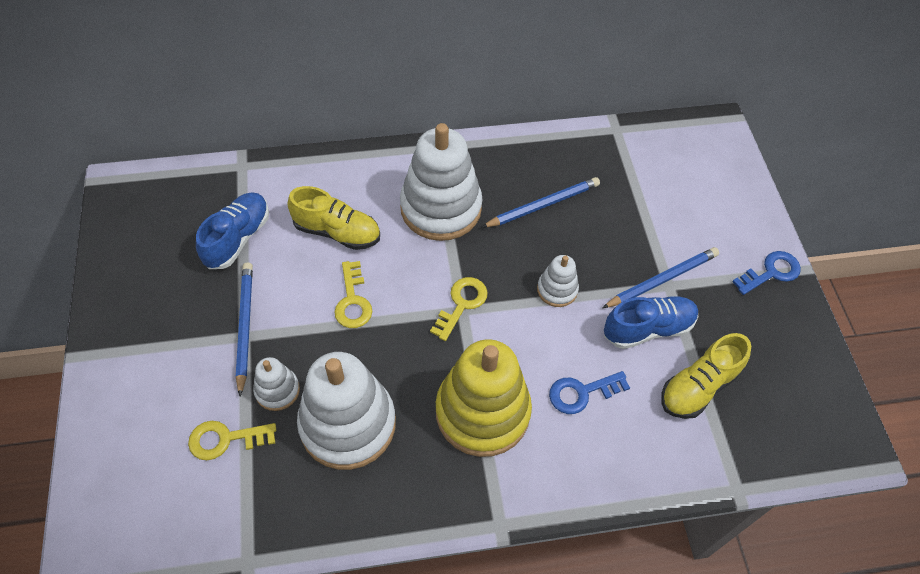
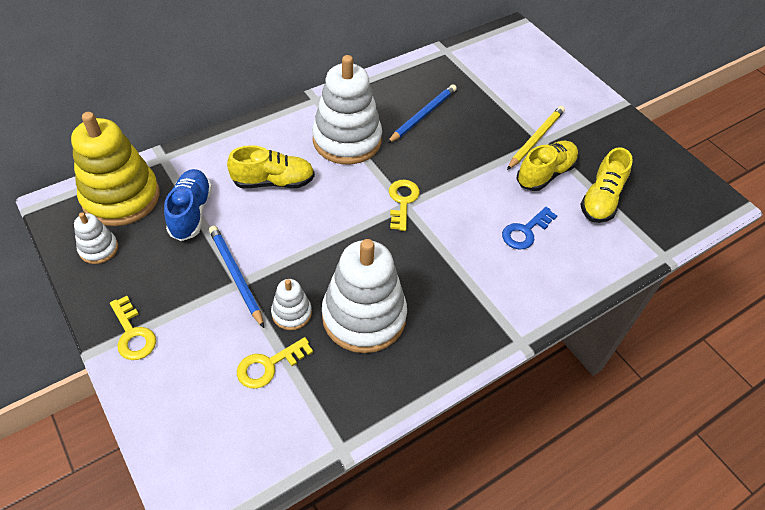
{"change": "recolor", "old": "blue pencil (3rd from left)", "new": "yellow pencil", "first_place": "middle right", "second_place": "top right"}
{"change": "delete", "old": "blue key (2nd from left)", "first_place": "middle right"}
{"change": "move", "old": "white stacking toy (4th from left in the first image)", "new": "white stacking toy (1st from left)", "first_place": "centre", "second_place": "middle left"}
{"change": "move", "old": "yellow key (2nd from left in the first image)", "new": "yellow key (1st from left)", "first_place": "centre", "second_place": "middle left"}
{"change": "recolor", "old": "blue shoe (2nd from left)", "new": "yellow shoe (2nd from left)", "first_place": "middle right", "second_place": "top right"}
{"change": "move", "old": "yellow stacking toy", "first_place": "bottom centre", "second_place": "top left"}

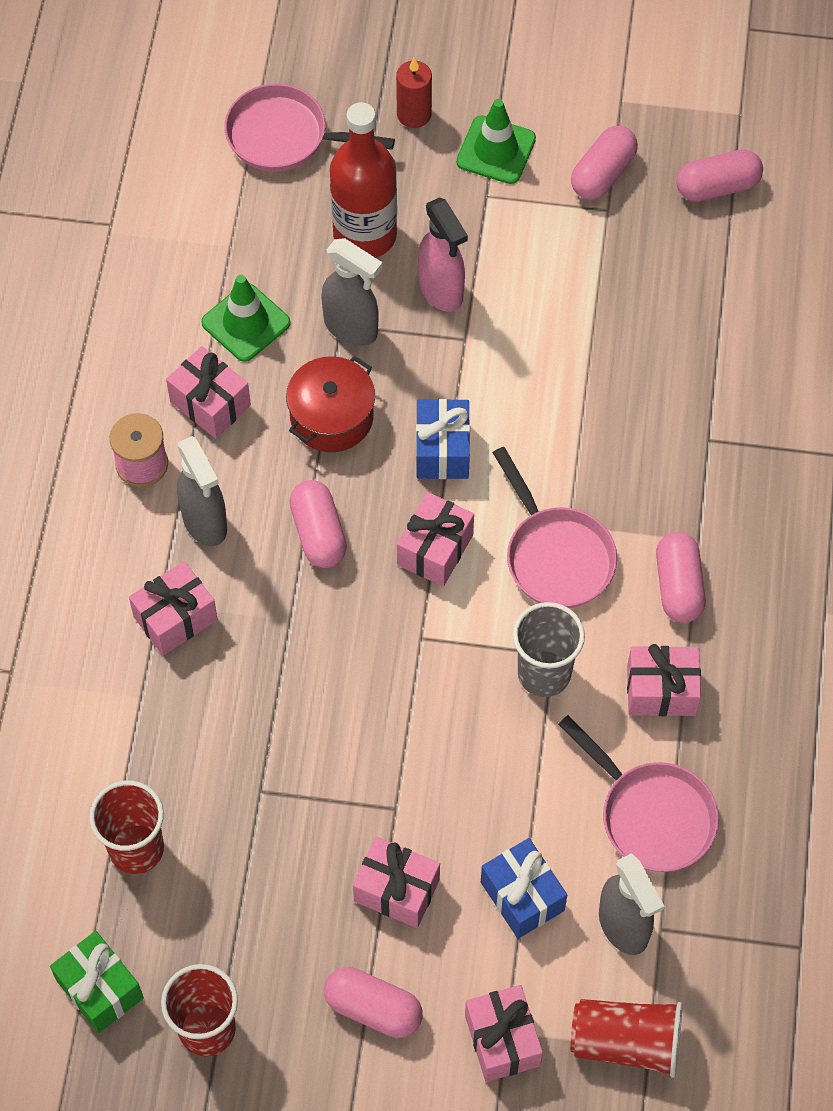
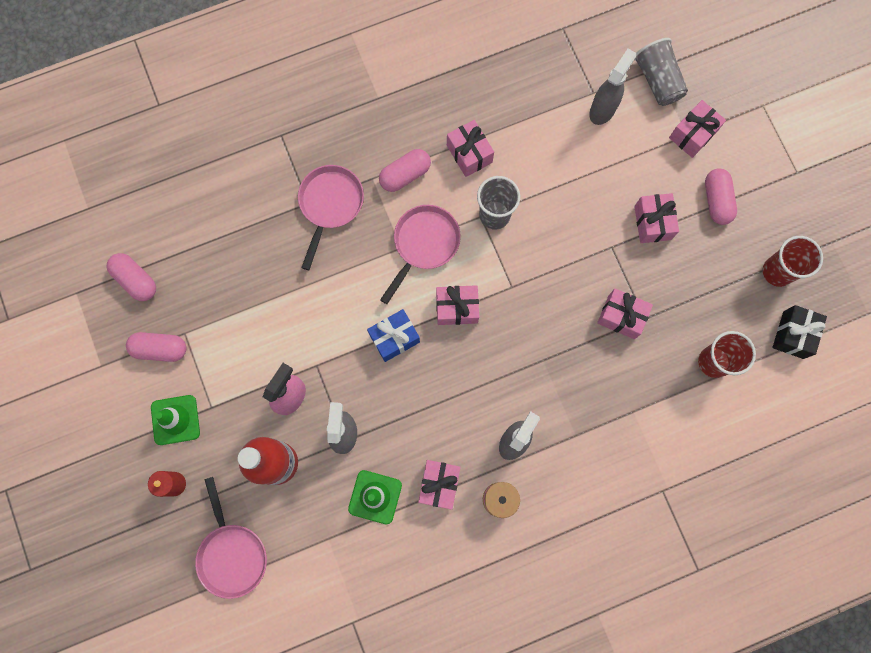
{"change": "delete", "old": "red pot", "first_place": "centre"}
{"change": "delete", "old": "pink capsule (1st from left)", "first_place": "centre"}
{"change": "move", "old": "pink gift (1st from left in the first image)", "new": "pink gift (4th from left)", "first_place": "middle left", "second_place": "middle right"}
{"change": "move", "old": "pink pan (3rd from left in the first image)", "new": "pink pan (2nd from left)", "first_place": "bottom right", "second_place": "top centre"}
{"change": "delete", "old": "blue gift (2nd from left)", "first_place": "bottom centre"}
{"change": "recolor", "old": "green gift", "new": "black gift", "first_place": "bottom left", "second_place": "middle right"}
{"change": "recolor", "old": "red cup (3rd from left)", "new": "grey cup (2nd from left)", "first_place": "bottom right", "second_place": "top right"}

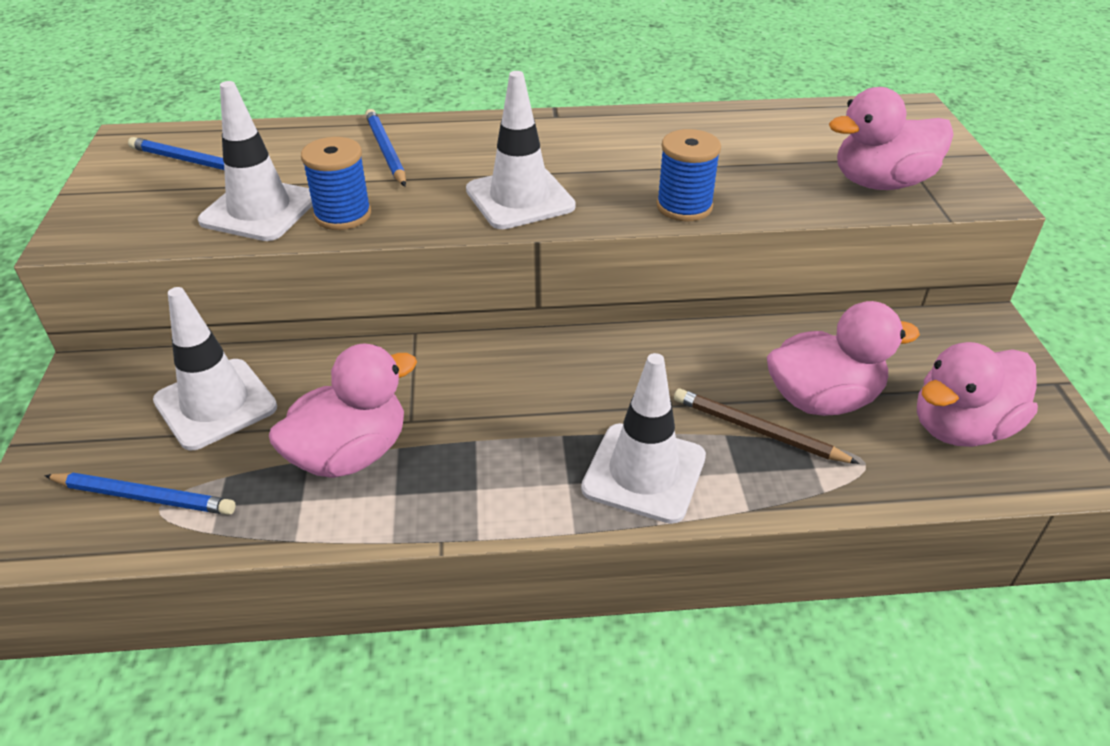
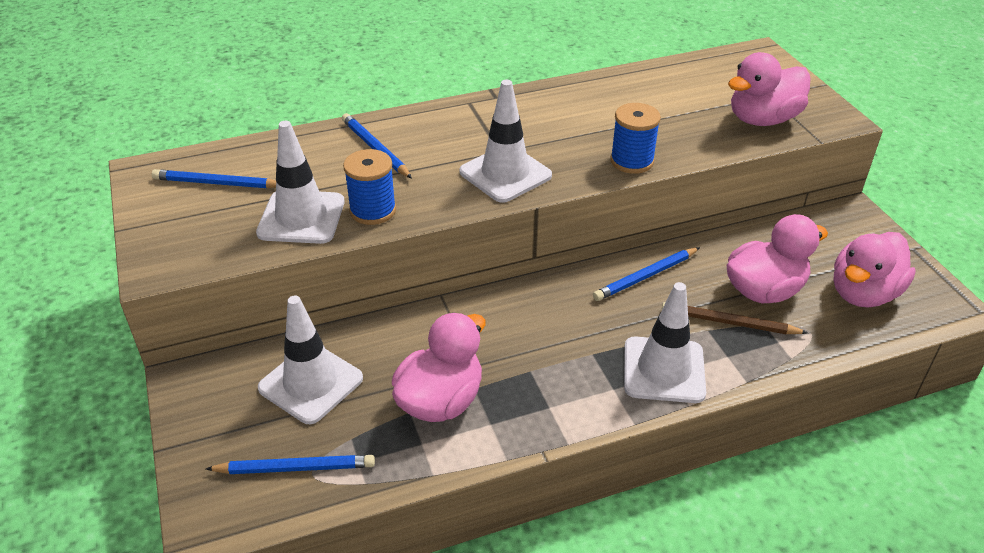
{"change": "insert", "new": "blue pencil (4th from left)", "second_place": "centre"}

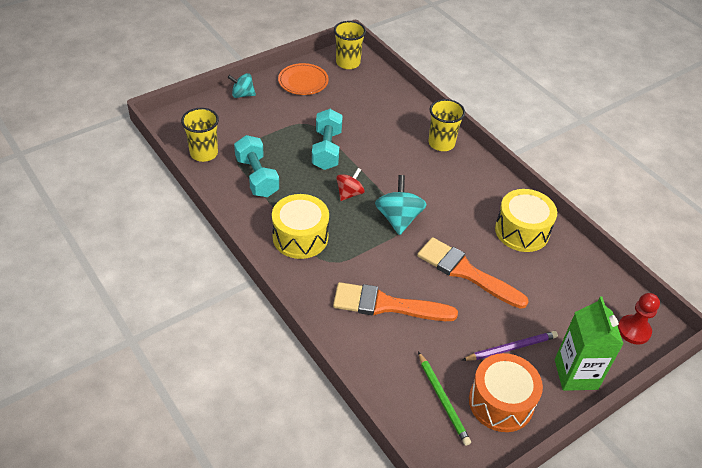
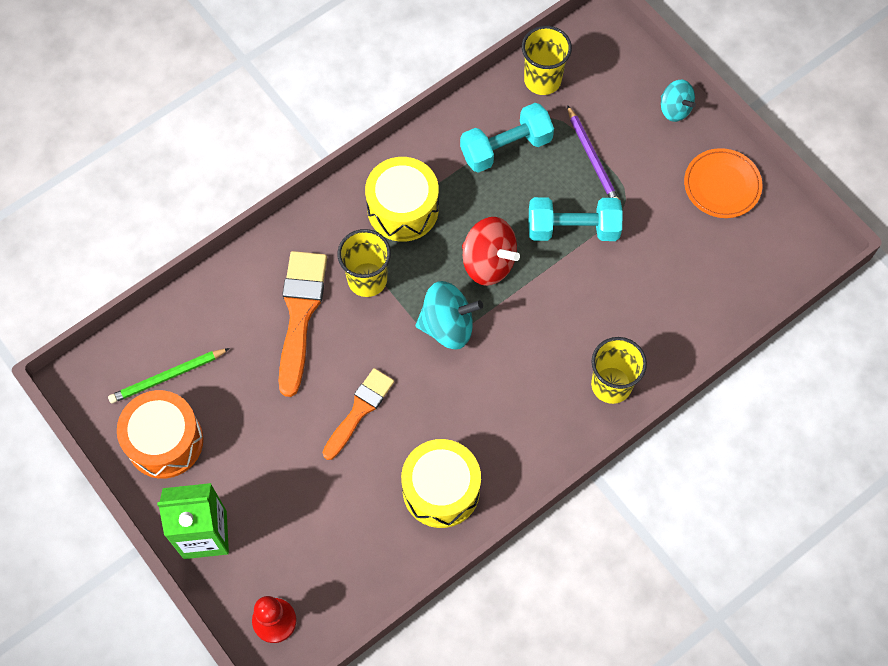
{"change": "move", "old": "yellow cup (2nd from left in the first image)", "new": "yellow cup (1st from left)", "first_place": "top centre", "second_place": "centre"}
{"change": "rotate", "old": "turquoise spinning top (1st from left in the first image)", "first_place": "top centre", "second_place": "top right", "degrees": 135}
{"change": "resize", "old": "red spinning top", "first_place": "centre", "second_place": "centre", "factor": 1.56}
{"change": "resize", "old": "orange brush (2nd from left)", "first_place": "middle right", "second_place": "centre", "factor": 0.66}
{"change": "move", "old": "purple pencil", "first_place": "bottom right", "second_place": "top right"}

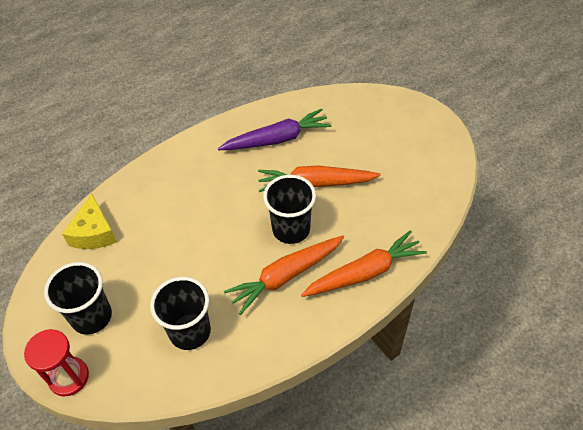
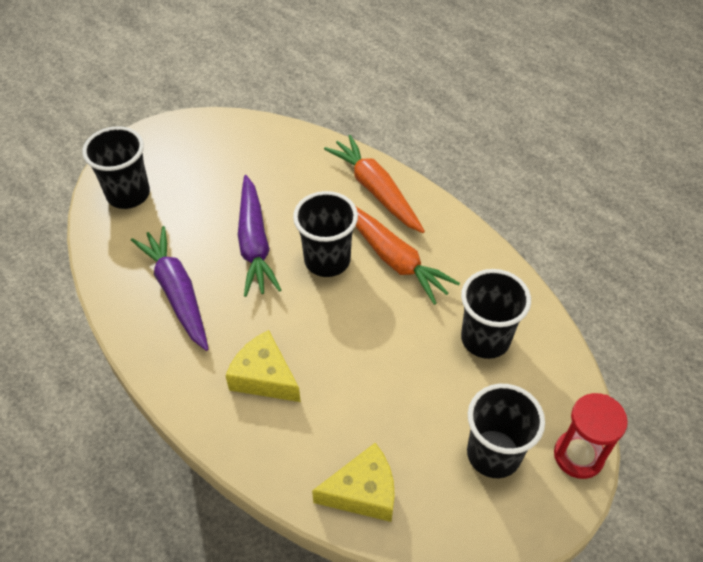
{"change": "recolor", "old": "orange carrot (2nd from left)", "new": "purple carrot (2nd from left)", "first_place": "centre", "second_place": "centre"}
{"change": "insert", "new": "black cup (1st from left)", "second_place": "top left"}
{"change": "insert", "new": "yellow cheese (1st from left)", "second_place": "centre"}

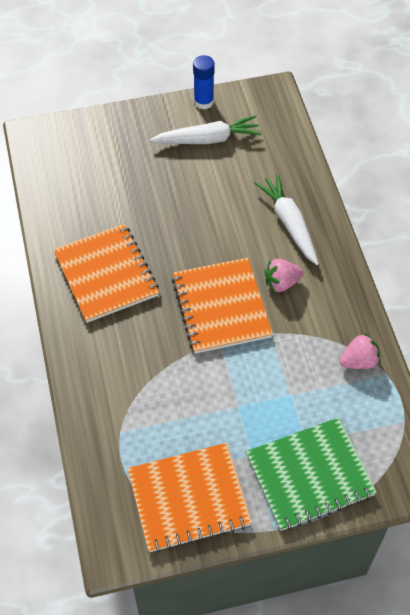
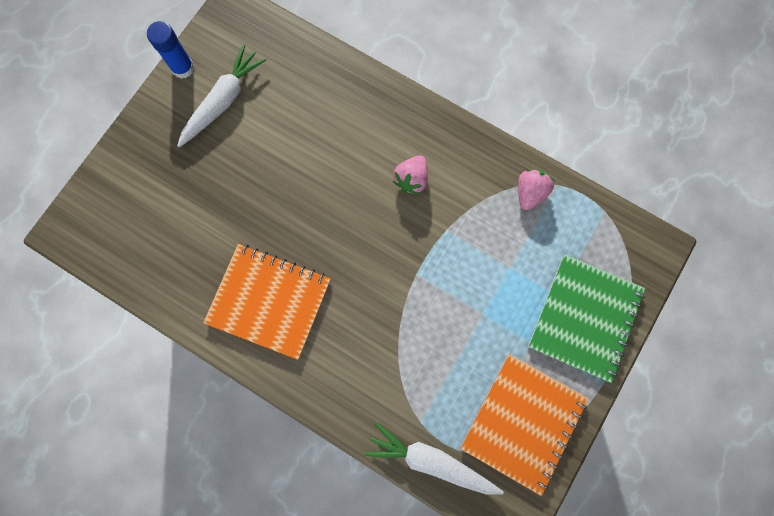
{"change": "move", "old": "white carrot (2nd from left)", "first_place": "middle right", "second_place": "bottom centre"}
{"change": "delete", "old": "orange notebook (3rd from left)", "first_place": "centre"}

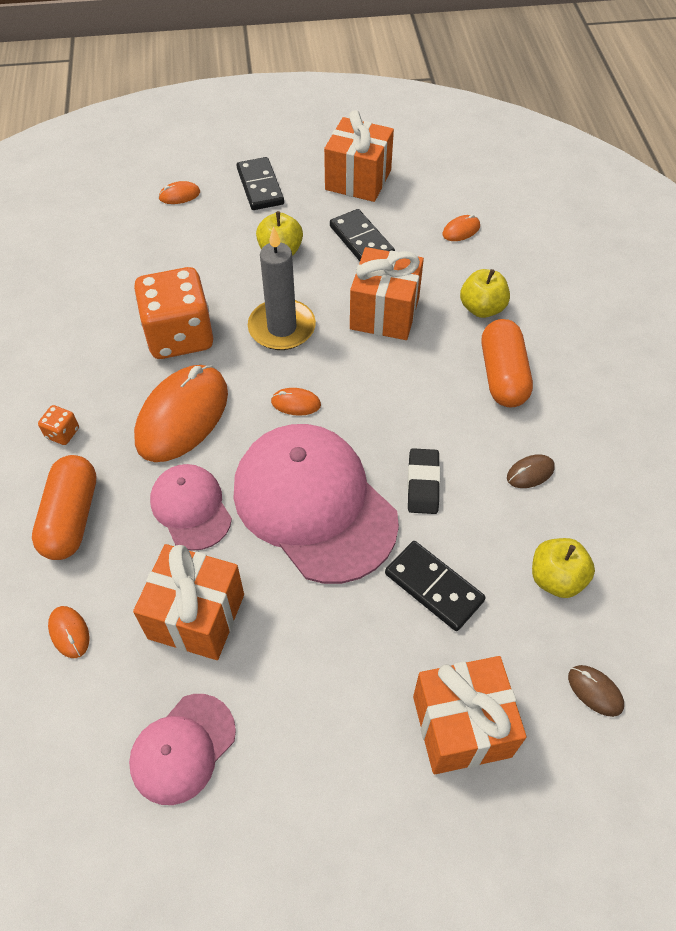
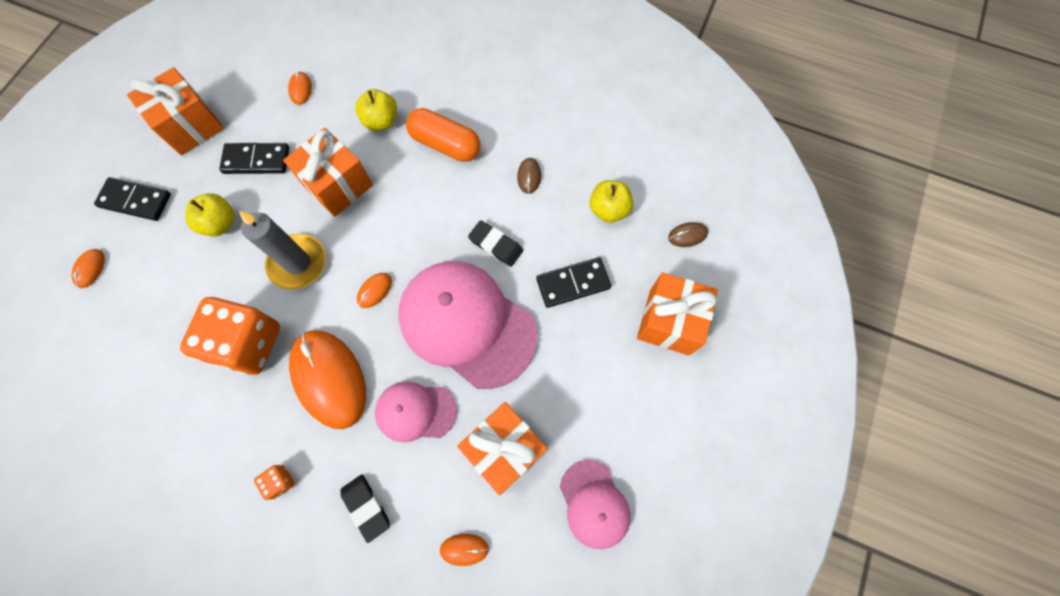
{"change": "rotate", "old": "pink cap (3rd from left in the first image)", "first_place": "centre", "second_place": "centre", "degrees": 45}
{"change": "replace", "old": "orange capsule (1st from left)", "new": "black eraser (1st from left)", "first_place": "middle left", "second_place": "bottom centre"}

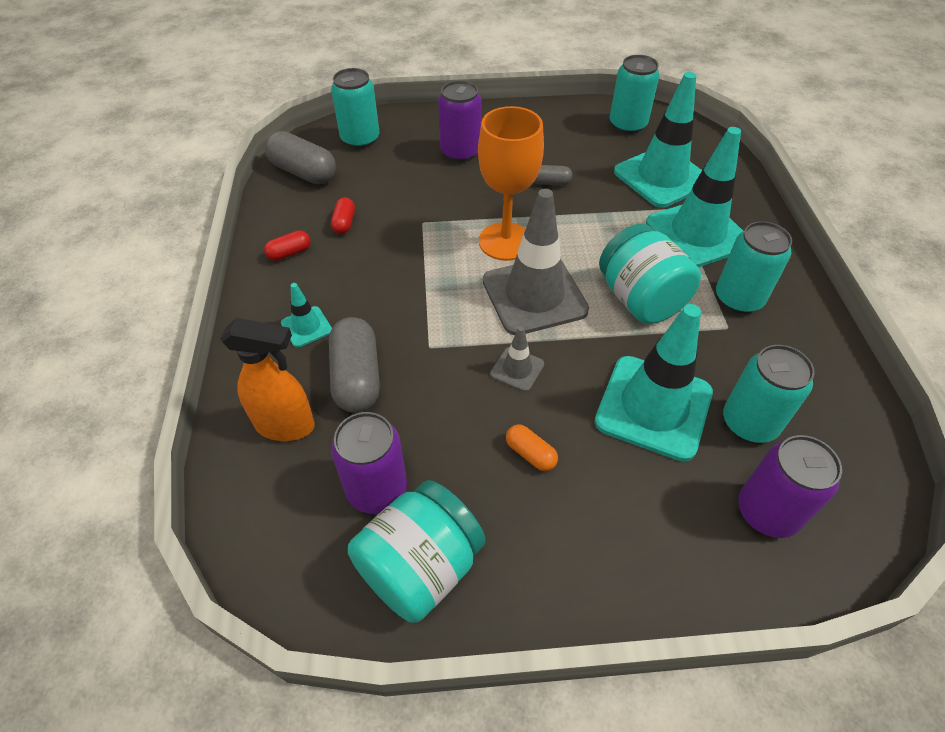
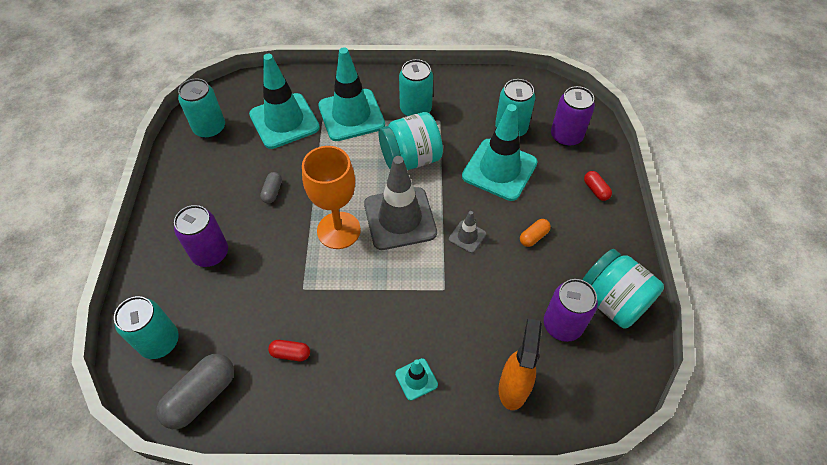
{"change": "move", "old": "red capsule (1st from left in the first image)", "new": "red capsule (2nd from left)", "first_place": "middle left", "second_place": "middle right"}
{"change": "delete", "old": "grey capsule (2nd from left)", "first_place": "centre"}

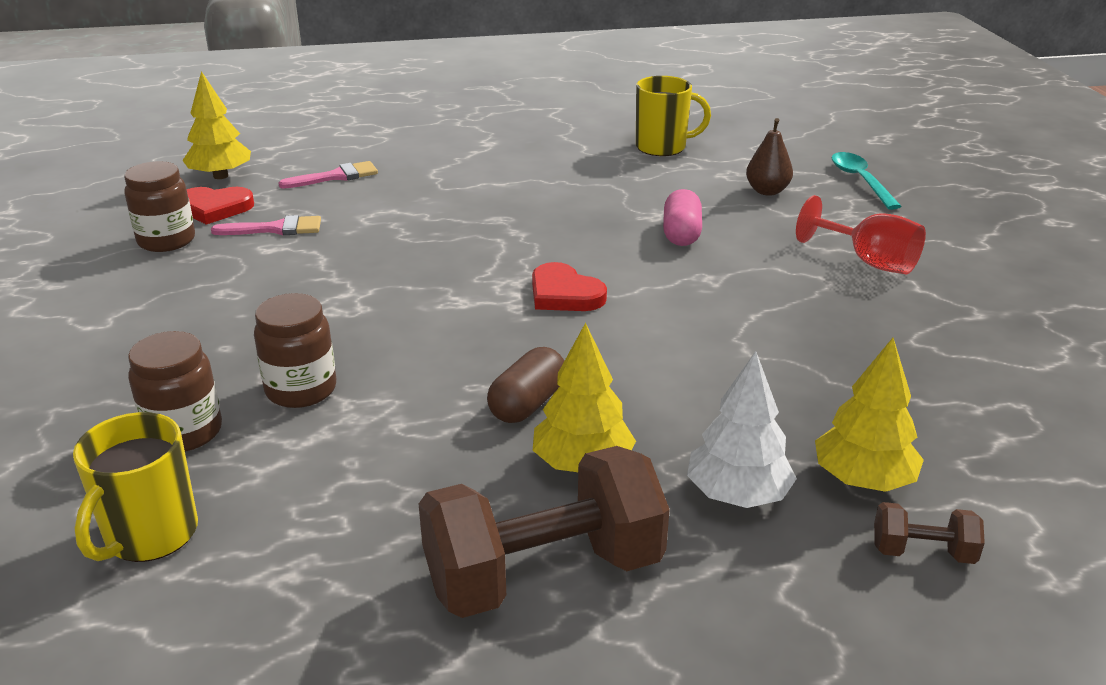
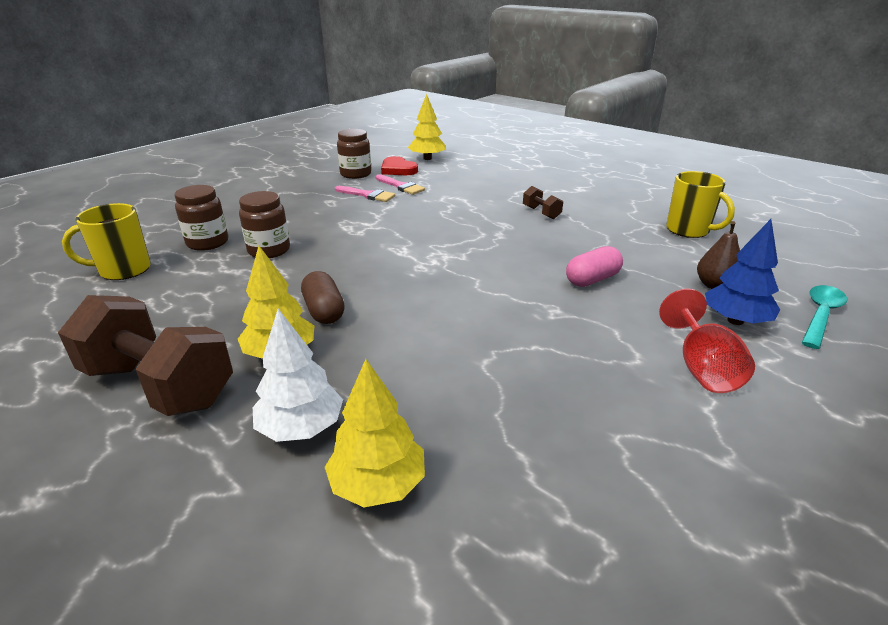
{"change": "move", "old": "pink brush (2nd from left in the first image)", "new": "pink brush (1st from left)", "first_place": "top left", "second_place": "top centre"}
{"change": "delete", "old": "red heart (2nd from left)", "first_place": "centre"}
{"change": "rotate", "old": "brown capsule", "first_place": "centre", "second_place": "centre", "degrees": 75}
{"change": "move", "old": "brown dumbbell (2nd from left)", "first_place": "bottom right", "second_place": "top centre"}
{"change": "insert", "new": "blue tree", "second_place": "middle right"}

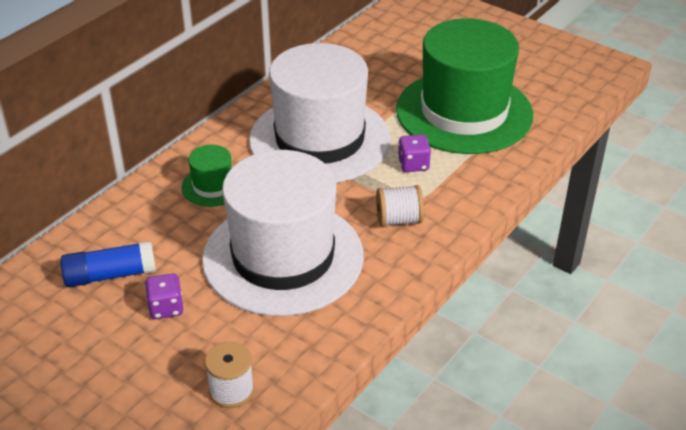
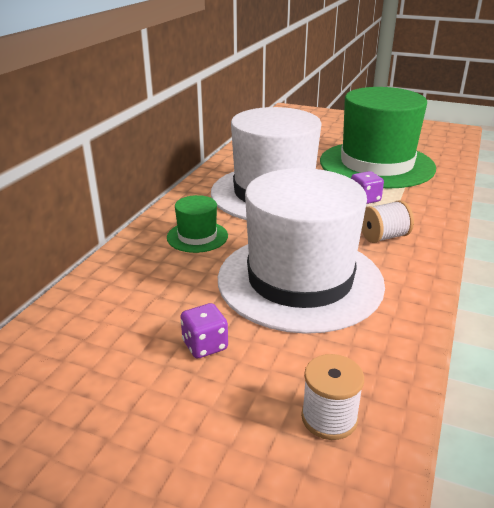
{"change": "delete", "old": "blue glue stick", "first_place": "middle left"}

